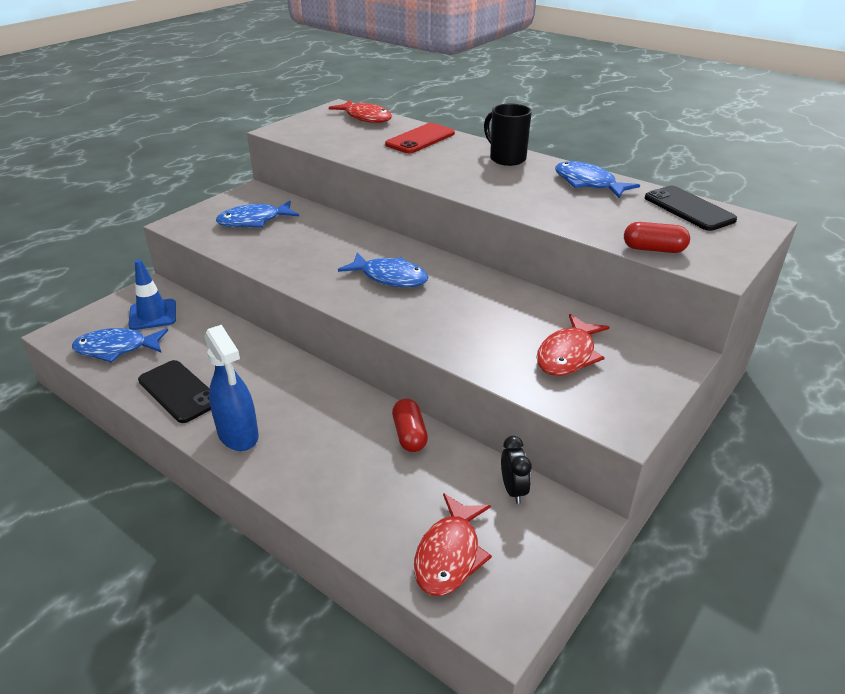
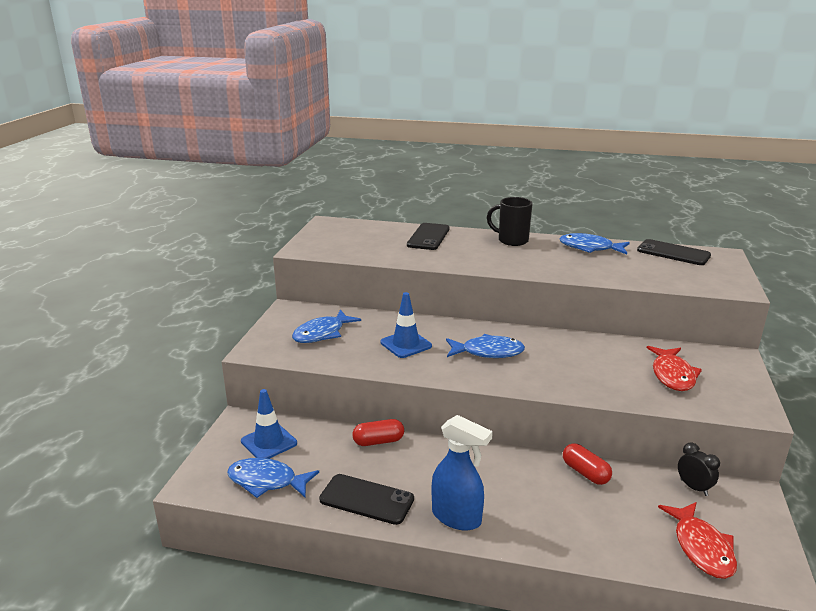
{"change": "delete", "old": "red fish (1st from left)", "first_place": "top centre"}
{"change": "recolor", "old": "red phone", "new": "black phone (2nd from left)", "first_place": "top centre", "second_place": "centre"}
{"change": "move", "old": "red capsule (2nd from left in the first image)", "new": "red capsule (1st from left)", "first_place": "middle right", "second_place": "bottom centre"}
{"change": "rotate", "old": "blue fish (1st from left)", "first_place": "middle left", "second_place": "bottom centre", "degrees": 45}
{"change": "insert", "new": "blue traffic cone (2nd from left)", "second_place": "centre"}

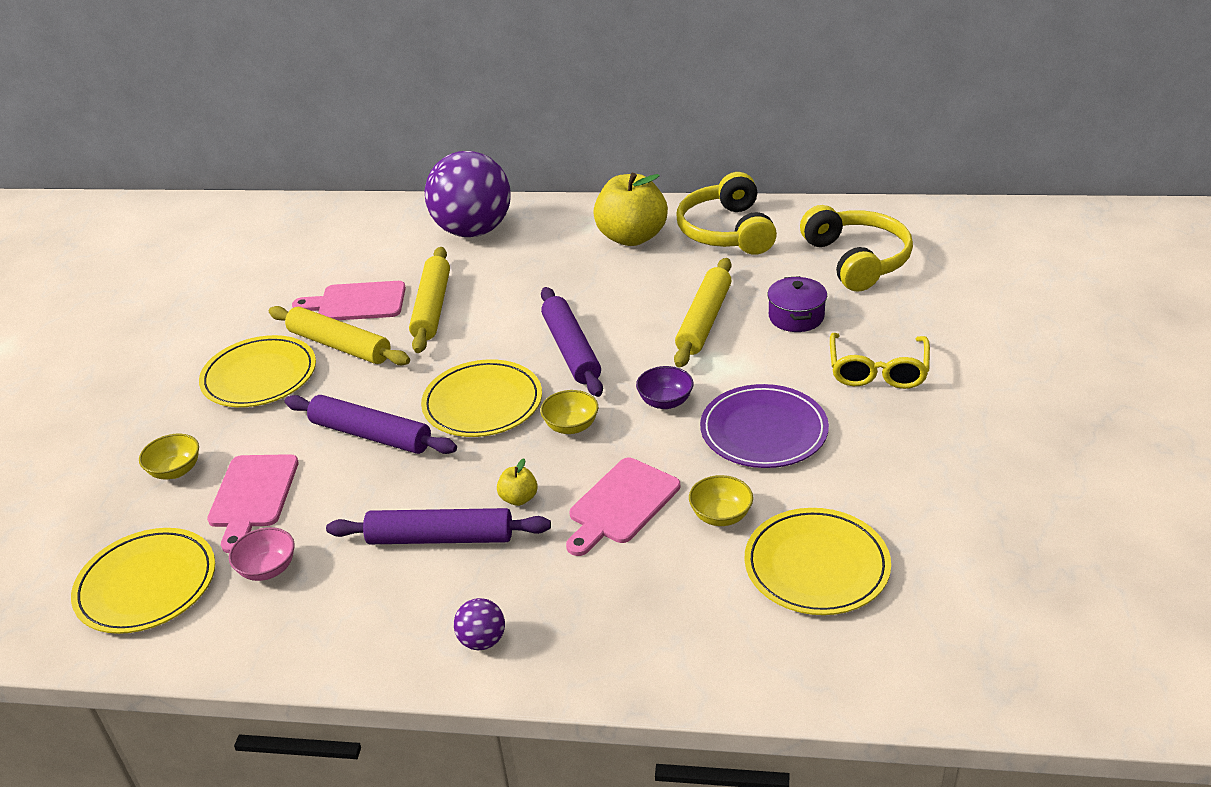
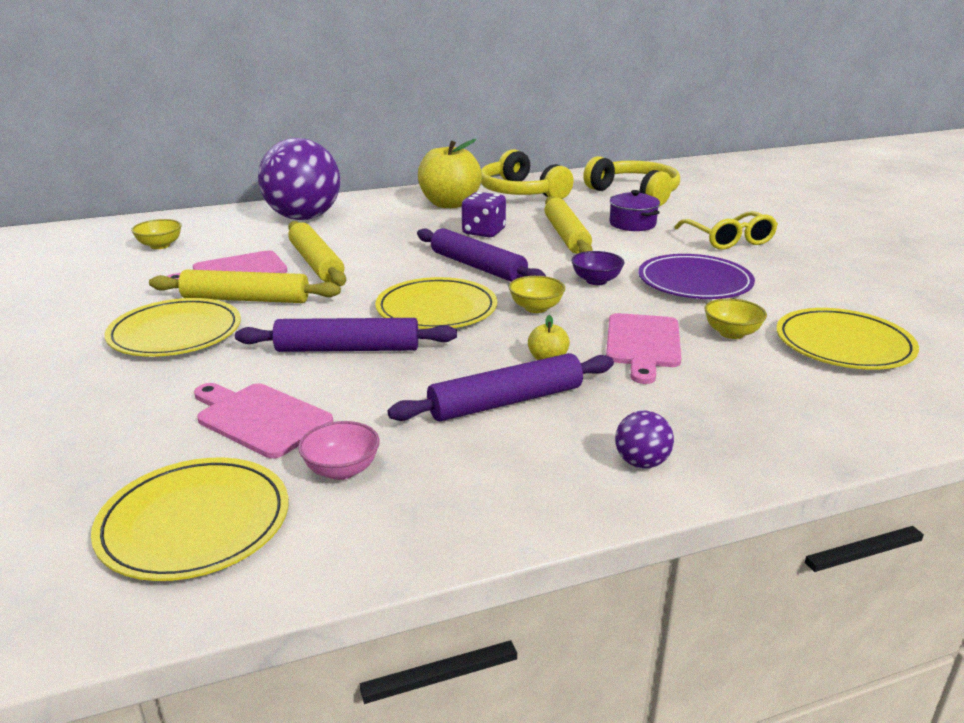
{"change": "move", "old": "yellow bowl (1st from left)", "first_place": "middle left", "second_place": "top left"}
{"change": "rotate", "old": "pink cutting board (1st from left in the first image)", "first_place": "middle left", "second_place": "middle left", "degrees": 150}
{"change": "insert", "new": "purple dice", "second_place": "top centre"}

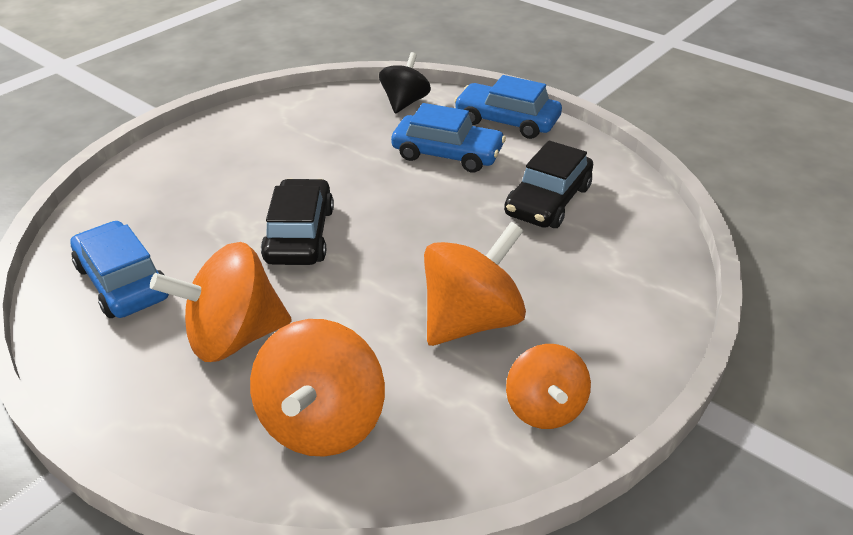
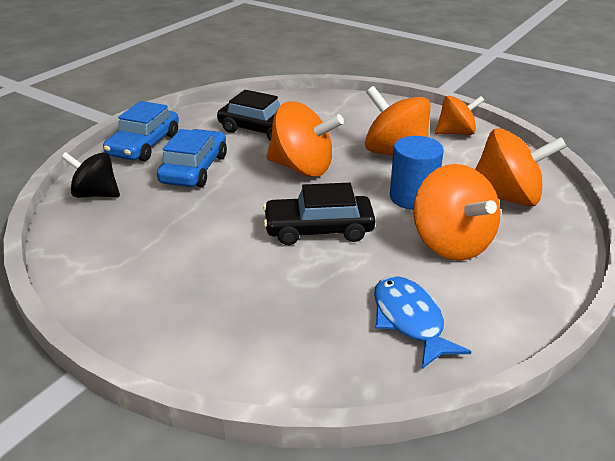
{"change": "replace", "old": "blue car (1st from left)", "new": "blue fish", "first_place": "middle left", "second_place": "bottom right"}
{"change": "insert", "new": "orange spinning top (1st from left)", "second_place": "top centre"}
{"change": "insert", "new": "blue cylinder", "second_place": "middle right"}

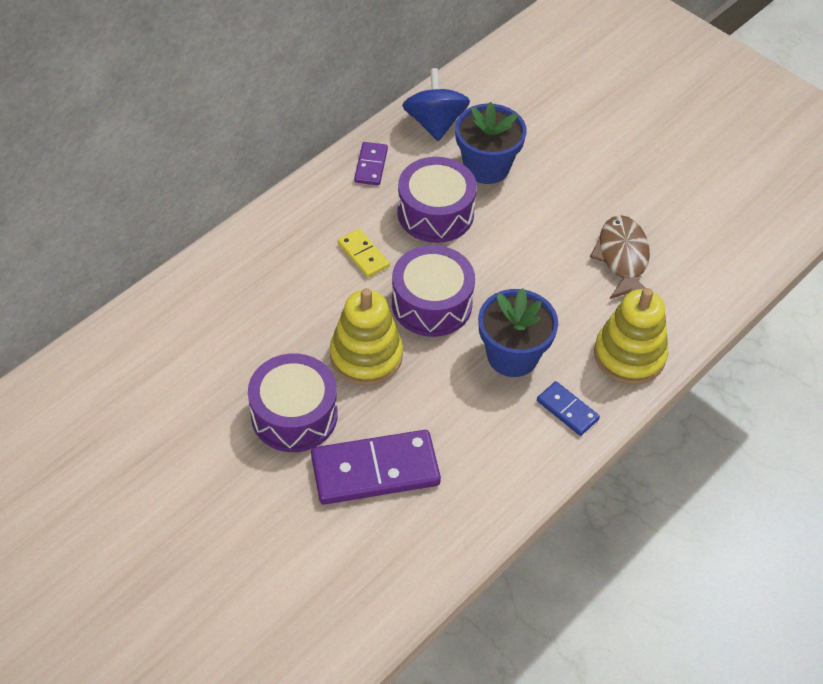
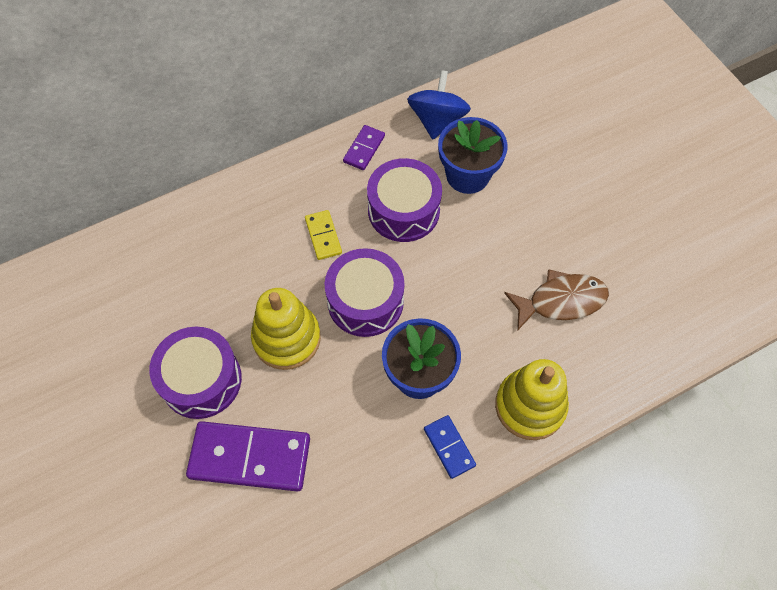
{"change": "rotate", "old": "brown fish", "first_place": "middle right", "second_place": "middle right", "degrees": 60}

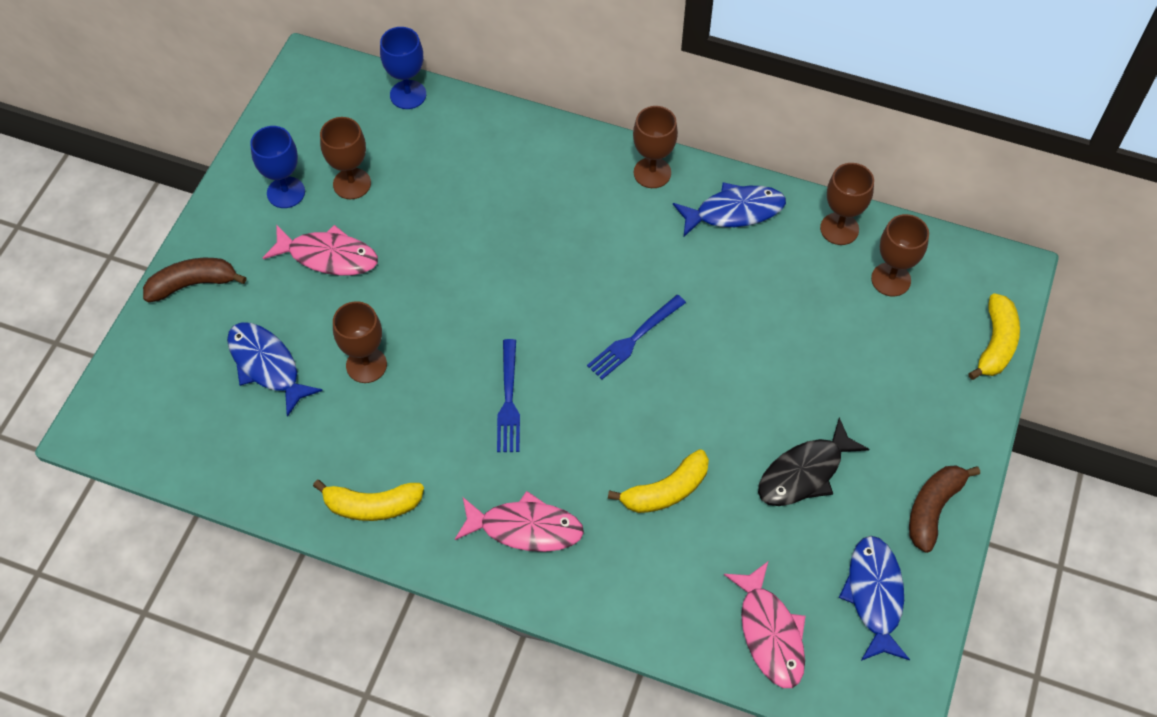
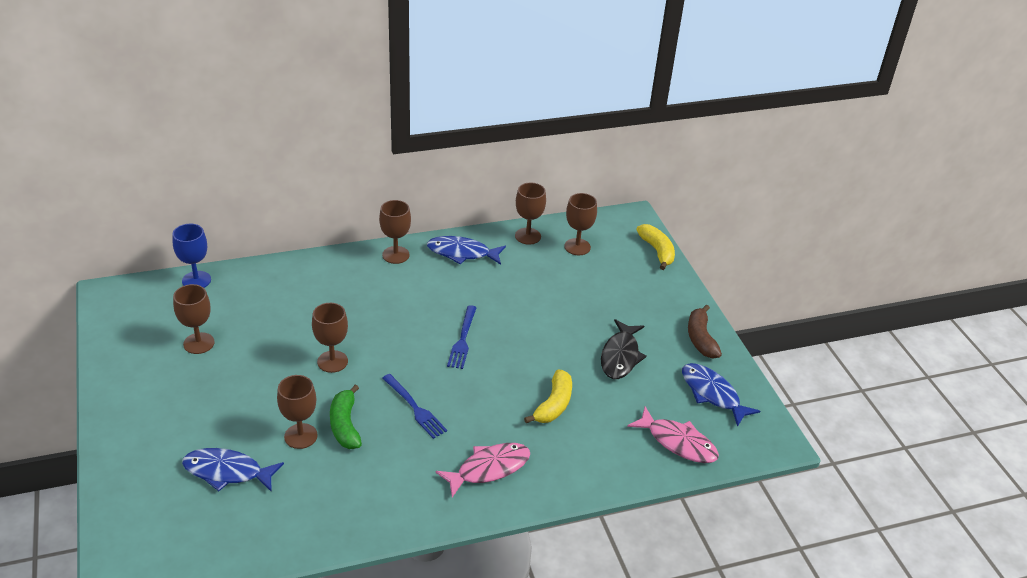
{"change": "delete", "old": "blue goblet (1st from left)", "first_place": "top left"}
{"change": "rotate", "old": "blue fish (2nd from left)", "first_place": "top centre", "second_place": "centre", "degrees": -120}
{"change": "delete", "old": "pink fish (1st from left)", "first_place": "middle left"}
{"change": "delete", "old": "brown banana (1st from left)", "first_place": "middle left"}
{"change": "delete", "old": "yellow banana (1st from left)", "first_place": "bottom left"}
{"change": "insert", "new": "brown goblet (3rd from left)", "second_place": "middle left"}
{"change": "insert", "new": "green banana", "second_place": "bottom centre"}

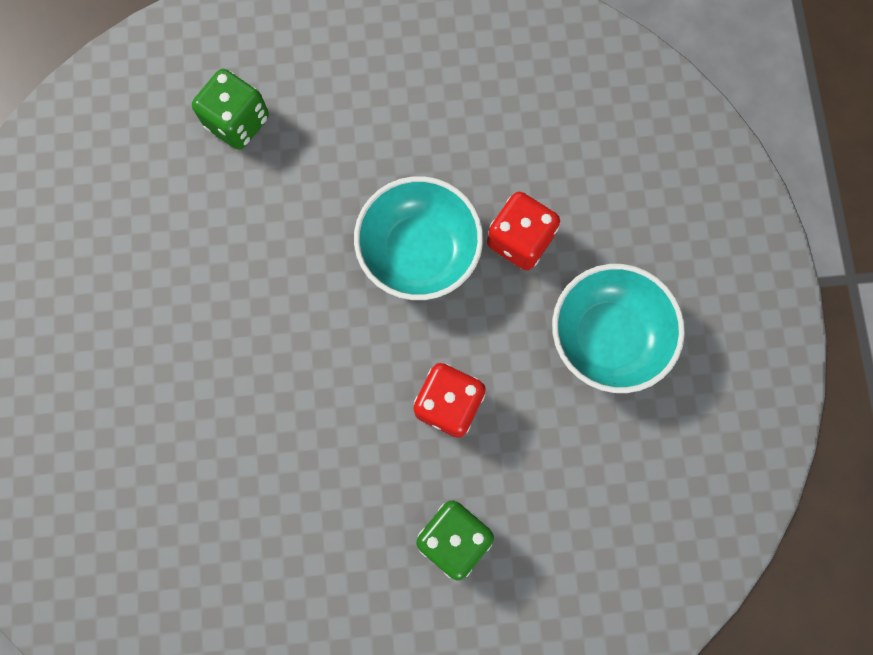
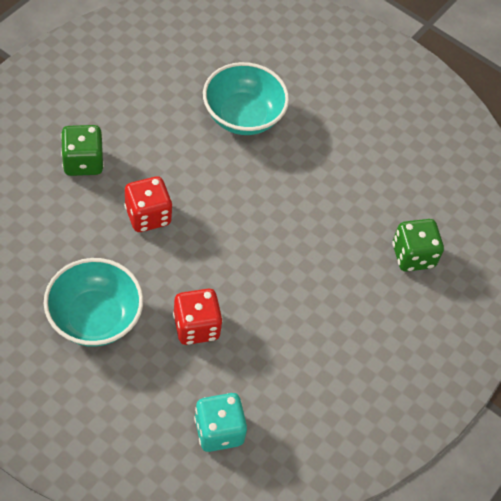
{"change": "move", "old": "turquoise bowl (1st from left in the first image)", "new": "turquoise bowl (2nd from left)", "first_place": "centre", "second_place": "top centre"}
{"change": "insert", "new": "turquoise dice", "second_place": "bottom centre"}

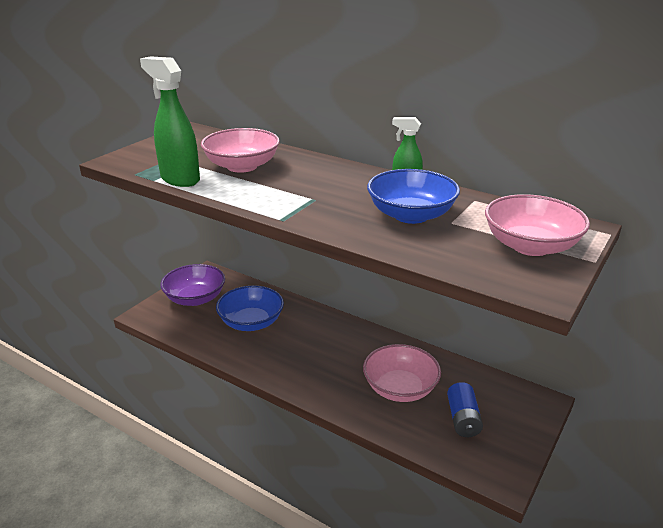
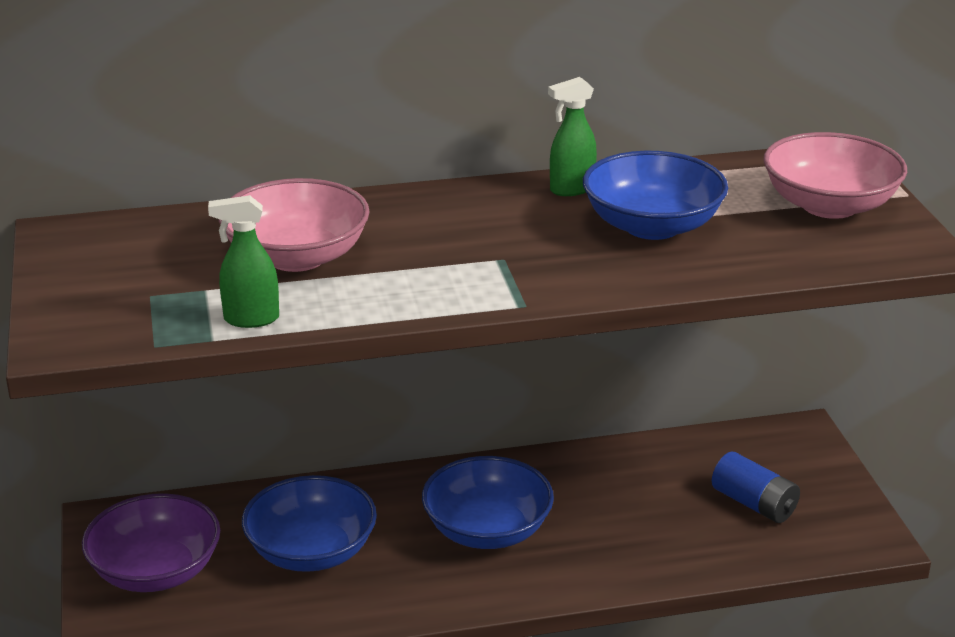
{"change": "resize", "old": "green spray bottle (1st from left)", "first_place": "top left", "second_place": "middle left", "factor": 0.58}
{"change": "delete", "old": "pink bowl (2nd from left)", "first_place": "bottom centre"}
{"change": "insert", "new": "blue bowl (2nd from left)", "second_place": "bottom centre"}

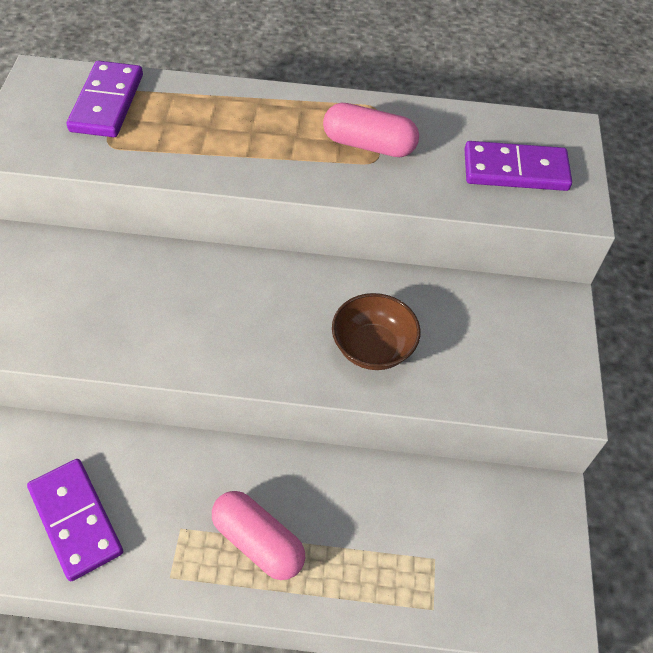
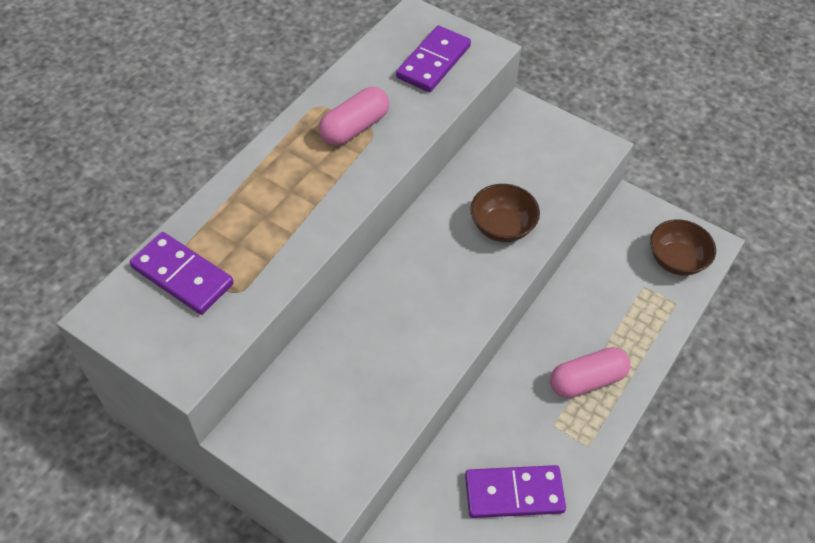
{"change": "insert", "new": "brown bowl (2nd from left)", "second_place": "middle right"}

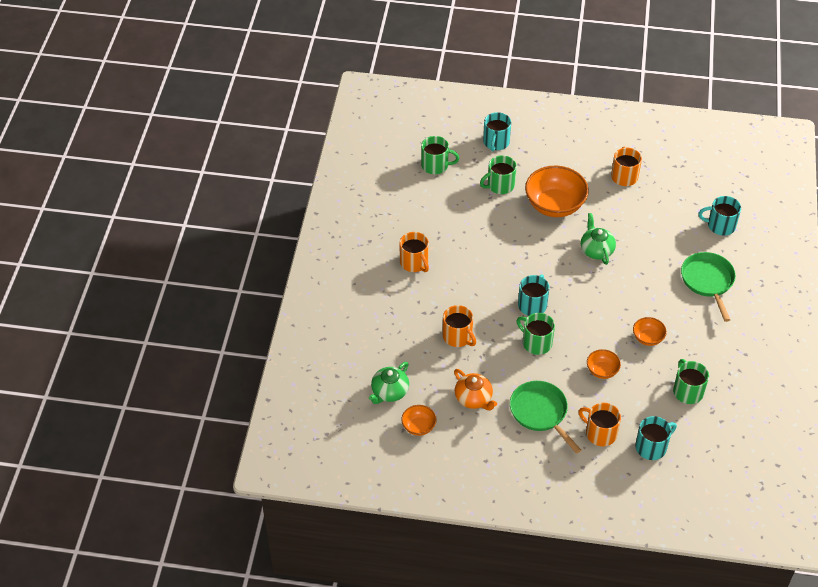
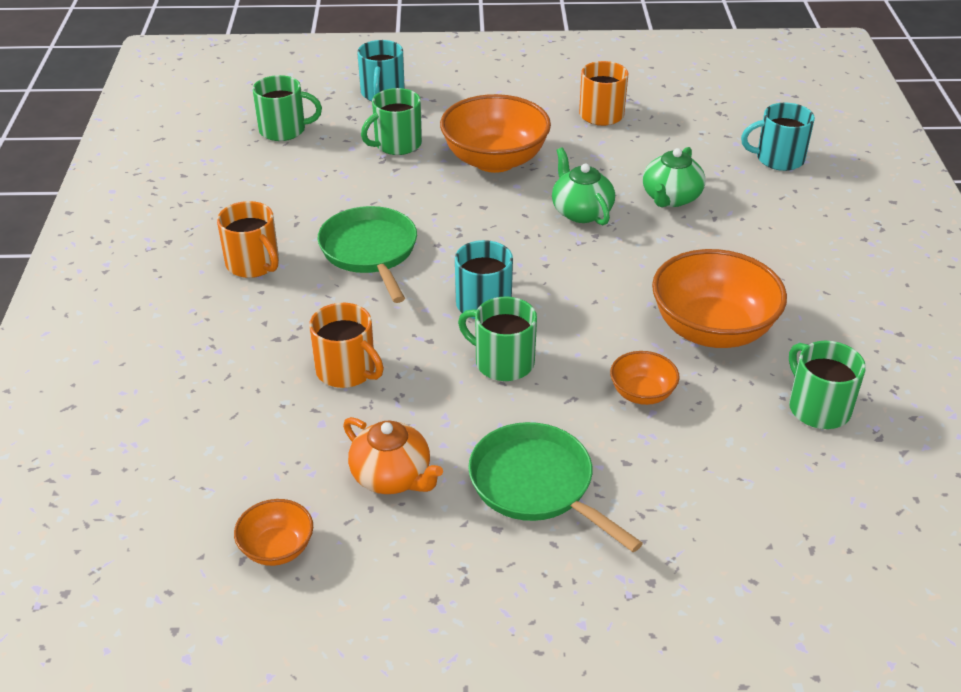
{"change": "move", "old": "green pan (2nd from left in the first image)", "new": "green pan (1st from left)", "first_place": "middle right", "second_place": "centre"}
{"change": "resize", "old": "orange bowl (4th from left)", "first_place": "middle right", "second_place": "middle right", "factor": 2.02}
{"change": "move", "old": "green teapot (1st from left in the first image)", "new": "green teapot (2nd from left)", "first_place": "centre", "second_place": "top right"}
{"change": "delete", "old": "orange mug (3rd from left)", "first_place": "bottom right"}
{"change": "delete", "old": "turquoise mug (3rd from left)", "first_place": "bottom right"}

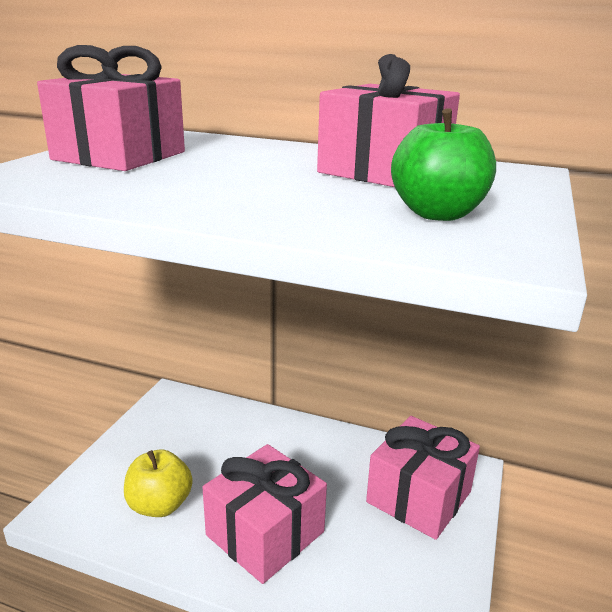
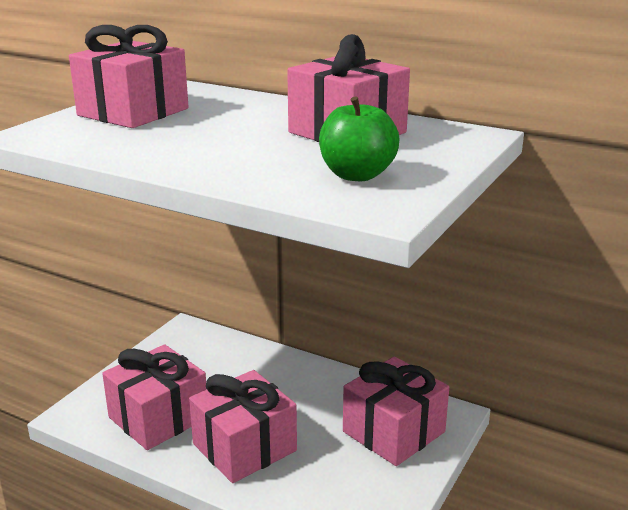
{"change": "replace", "old": "yellow apple", "new": "pink gift (2nd from left)", "first_place": "bottom left", "second_place": "bottom left"}

